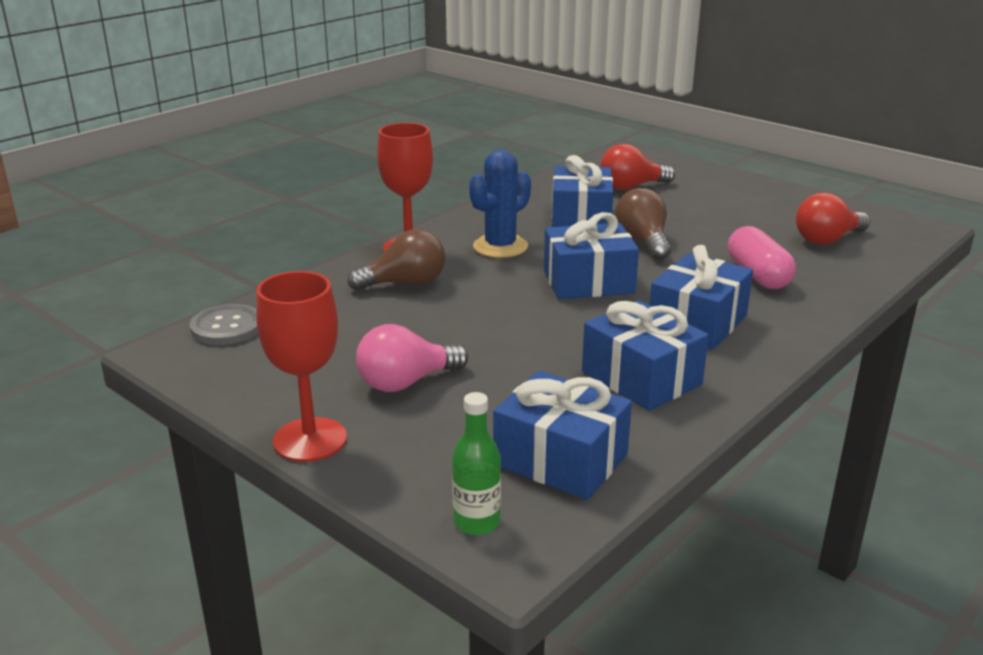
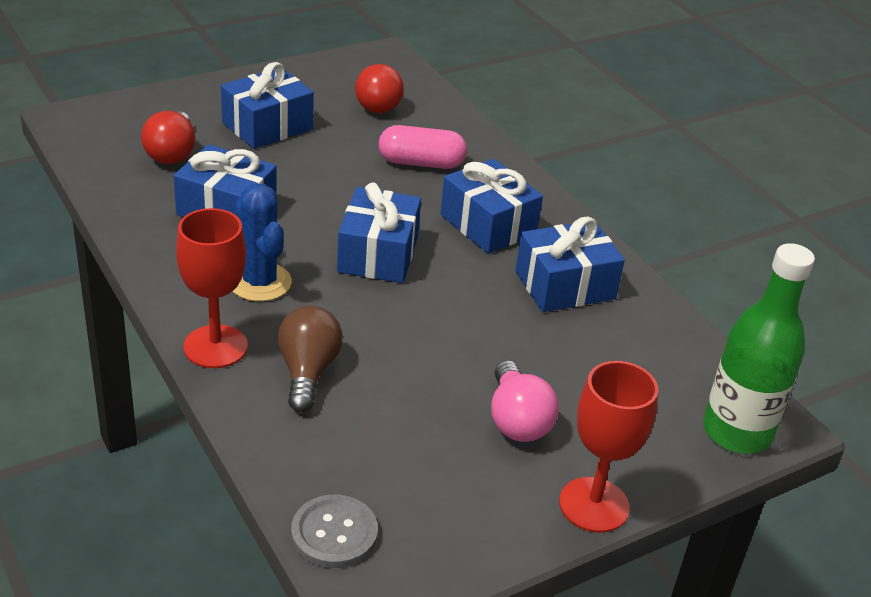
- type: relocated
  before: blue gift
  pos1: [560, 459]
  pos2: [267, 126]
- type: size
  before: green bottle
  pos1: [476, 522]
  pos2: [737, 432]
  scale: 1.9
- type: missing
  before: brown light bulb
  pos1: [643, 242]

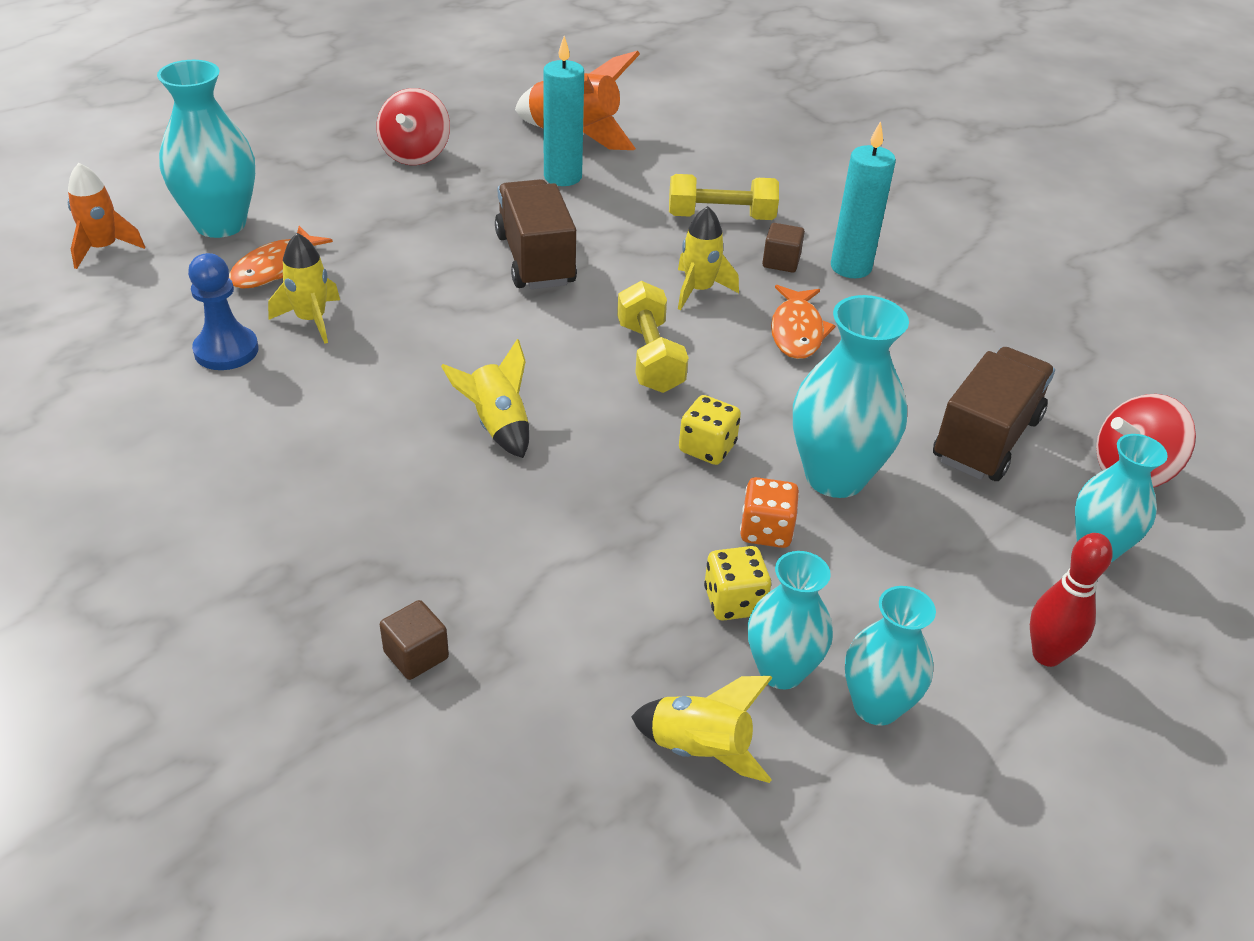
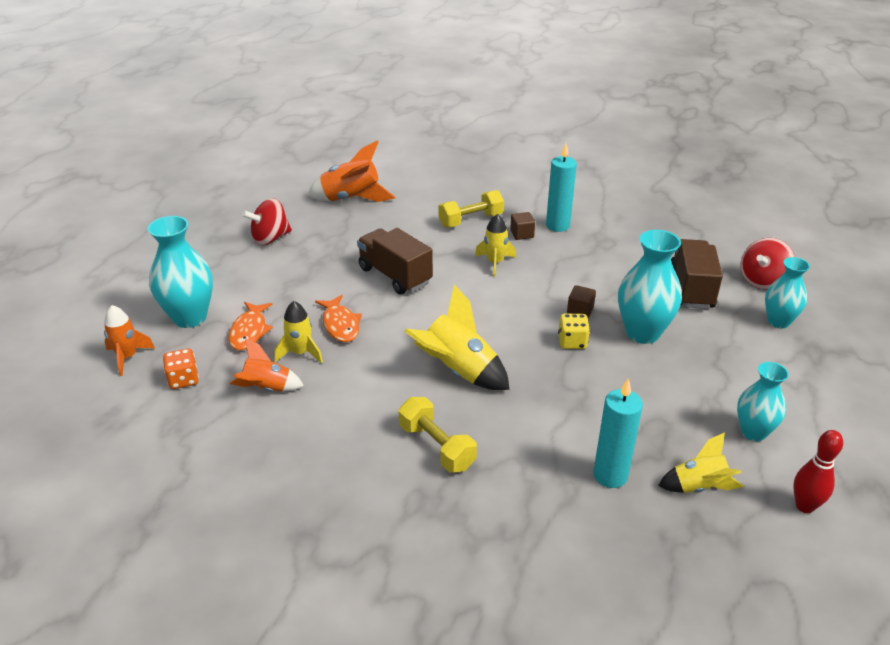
- type: relocated
  before: orange dice
  pos1: [766, 531]
  pos2: [183, 380]
- type: exchanged
  before: blue pawn
  after: orange rocket
  pos1: [226, 350]
  pos2: [267, 388]
- type: spun
  before: red spinning top
  pos1: [415, 154]
  pos2: [270, 238]
  turn: 75
- type: relocated
  before: orange fish
  pos1: [797, 331]
  pos2: [340, 325]
- type: relocated
  before: yellow dumbbell
  pos1: [650, 357]
  pos2: [436, 446]
- type: size
  before: yellow rocket
  pos1: [497, 425]
  pos2: [458, 371]
  scale: 1.61
- type: relocated
  before: brown cube
  pos1: [416, 655]
  pos2: [580, 311]
- type: relocated
  before: turquoise candle
  pos1: [562, 177]
  pos2: [610, 475]
- type: relocated
  before: red bowling pin
  pos1: [1046, 655]
  pos2: [804, 506]
- type: missing
  before: yellow dice
  pos1: [734, 601]
- type: missing
  before: turquoise vase
  pos1: [781, 671]

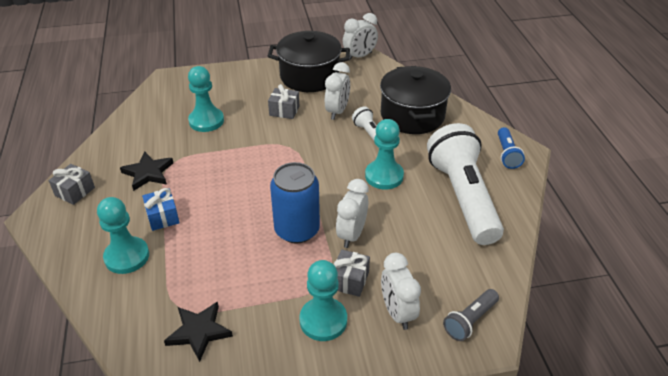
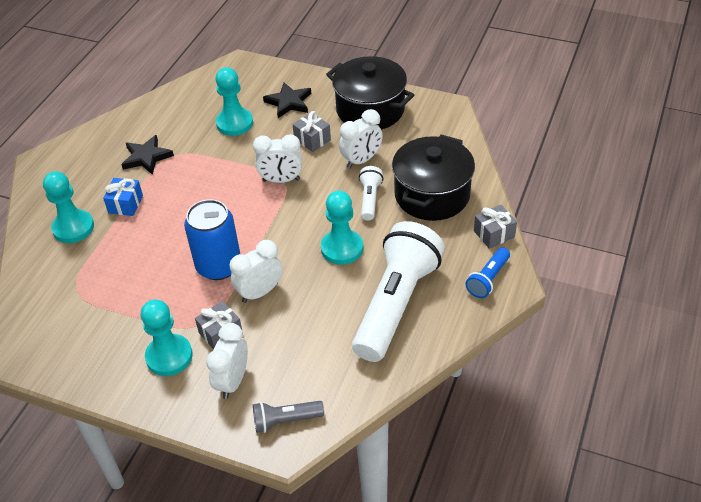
- type: relocated
  before: white clock
  pos1: [359, 56]
  pos2: [281, 180]
- type: relocated
  before: black star
  pos1: [199, 332]
  pos2: [289, 102]
- type: relocated
  before: grey gift
  pos1: [75, 191]
  pos2: [494, 234]

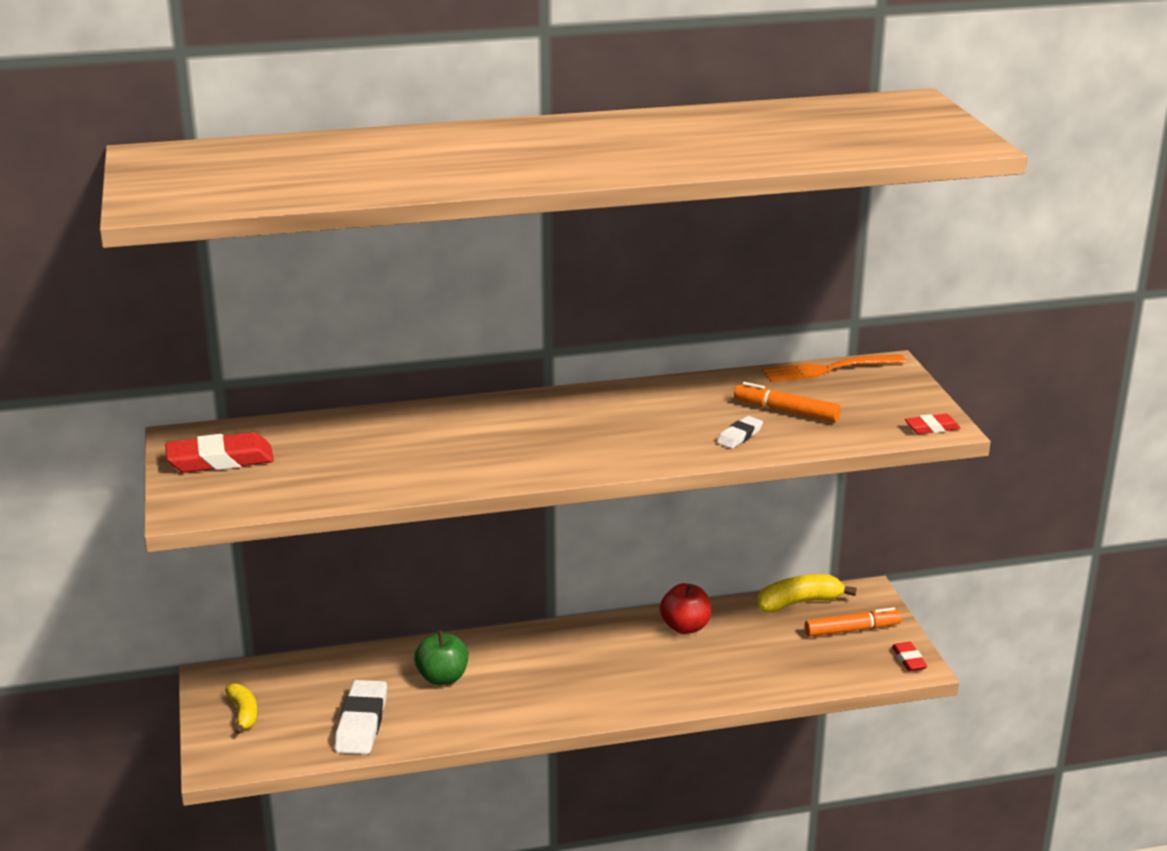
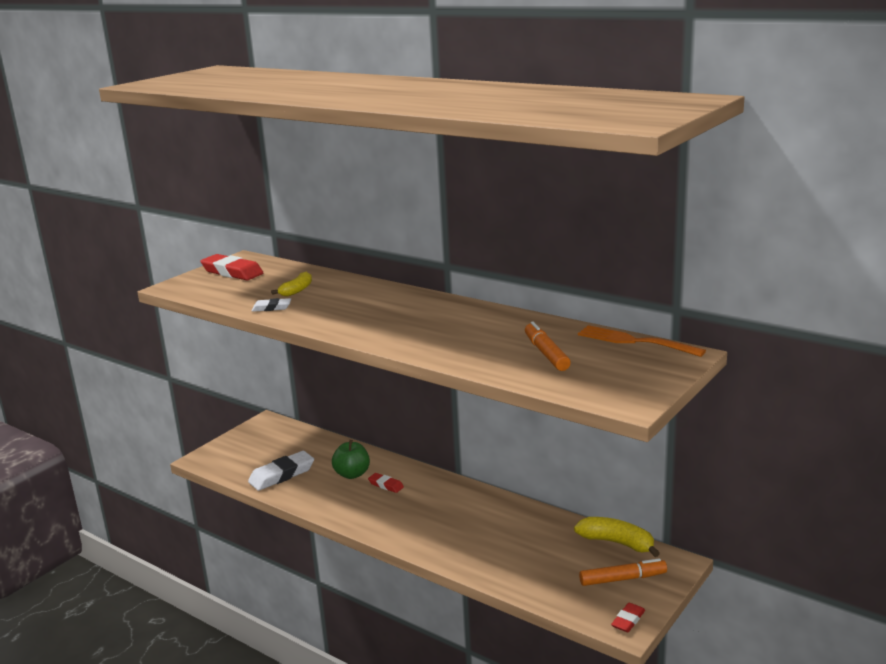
- type: relocated
  before: white eraser
  pos1: [739, 436]
  pos2: [271, 308]
- type: relocated
  before: yellow banana
  pos1: [243, 714]
  pos2: [296, 290]
- type: relocated
  before: red eraser
  pos1: [932, 428]
  pos2: [386, 485]
- type: spun
  before: orange marker
  pos1: [852, 630]
  pos2: [622, 579]
  turn: -45
- type: missing
  before: red apple
  pos1: [685, 627]

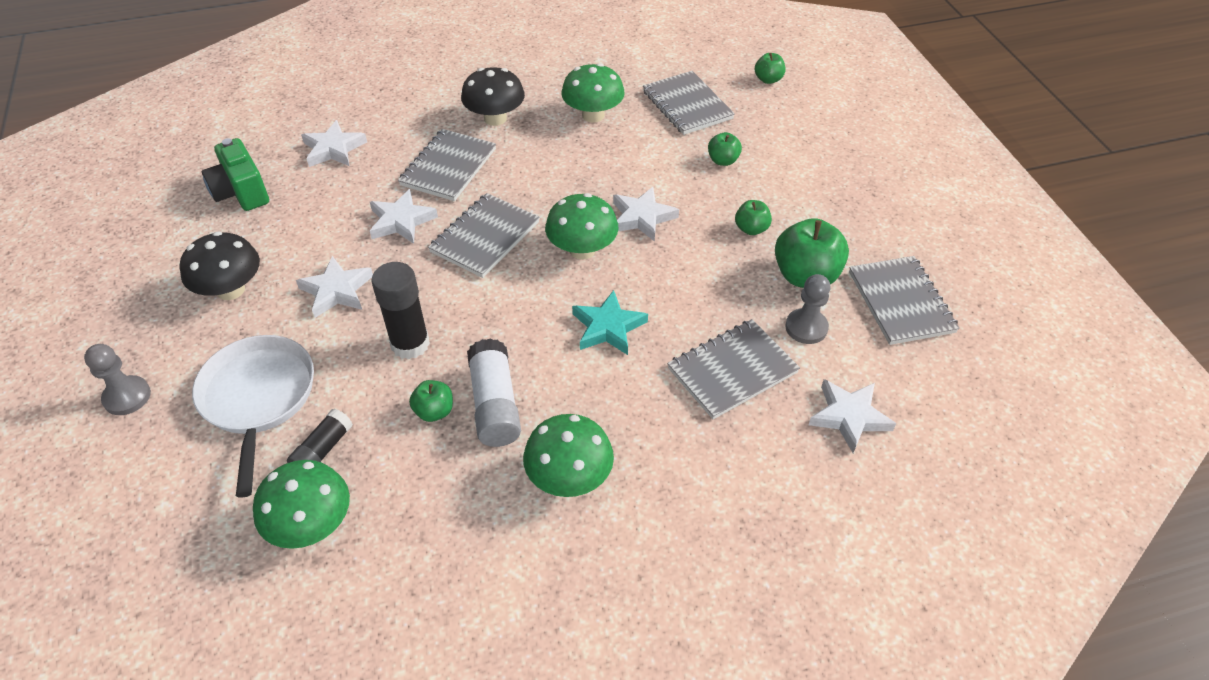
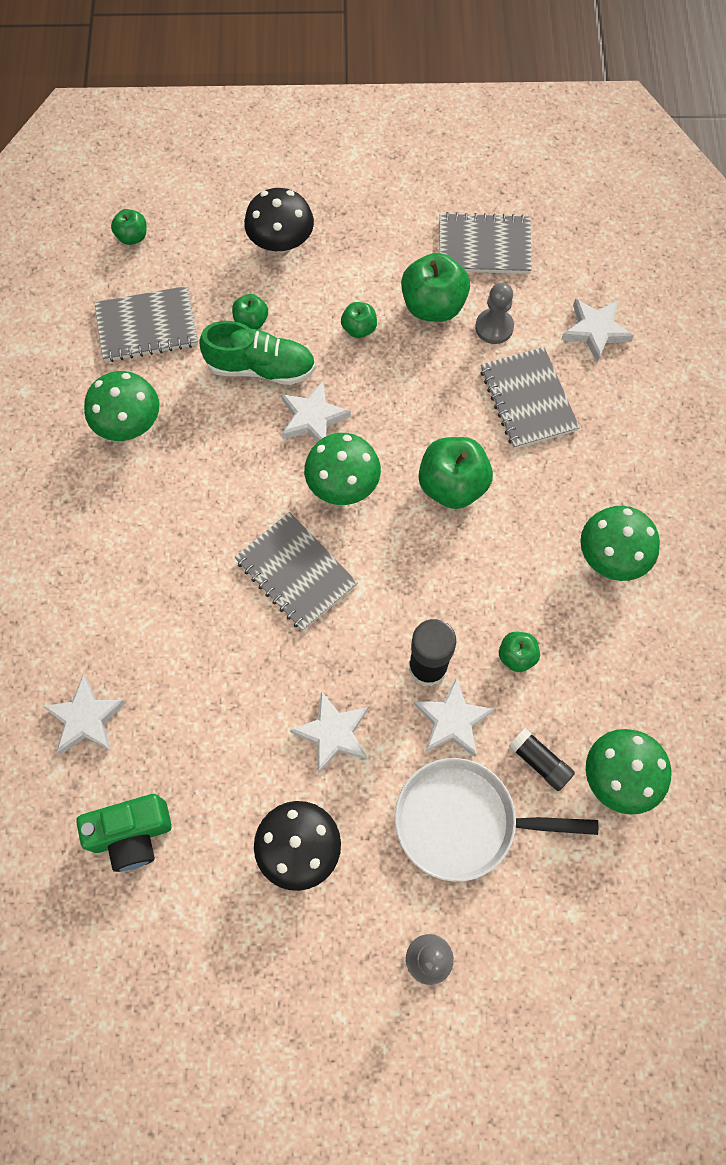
- type: appeared
  after: green shoe
  pos2: [261, 367]
- type: relocated
  before: black mushroom
  pos1: [495, 118]
  pos2: [281, 242]
- type: relocated
  before: white star
  pos1: [401, 221]
  pos2: [452, 720]
- type: exchanged
  before: turquoise star
  after: green apple
  pos1: [608, 327]
  pos2: [452, 485]
- type: missing
  before: grey notebook
  pos1: [448, 167]
- type: missing
  before: white glue stick
  pos1: [495, 405]

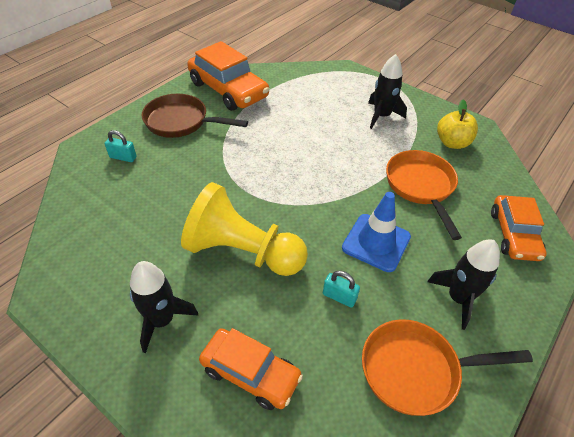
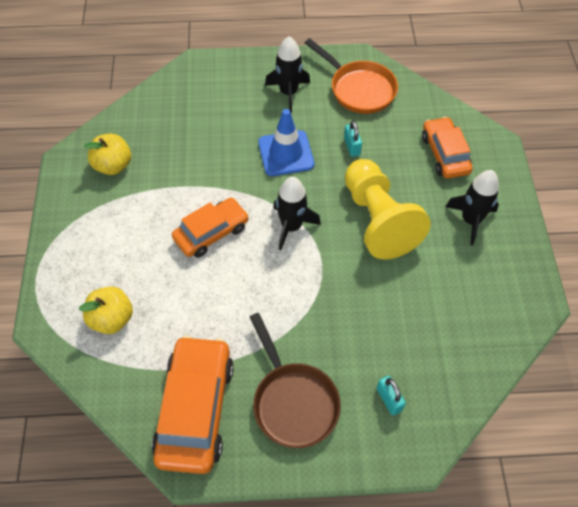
- type: appeared
  after: yellow apple
  pos2: [112, 319]
- type: relocated
  before: orange car
  pos1: [513, 234]
  pos2: [211, 232]
- type: relocated
  before: black rocket
  pos1: [381, 116]
  pos2: [291, 226]
- type: missing
  before: orange pan
  pos1: [421, 187]

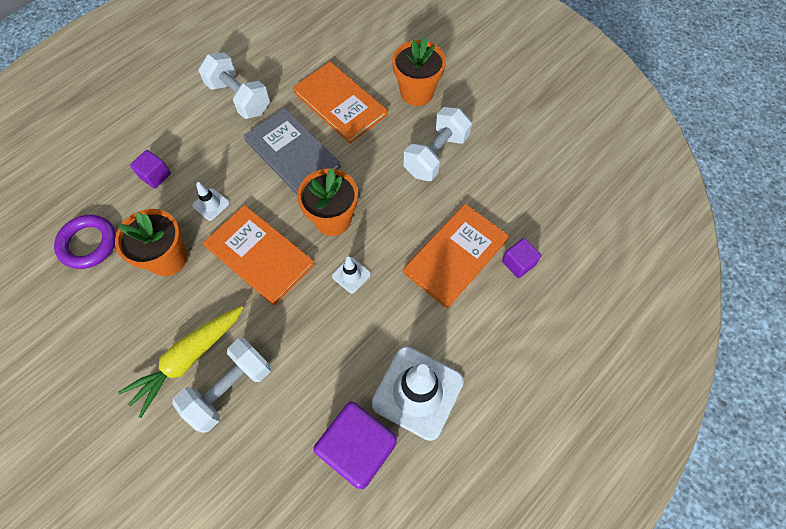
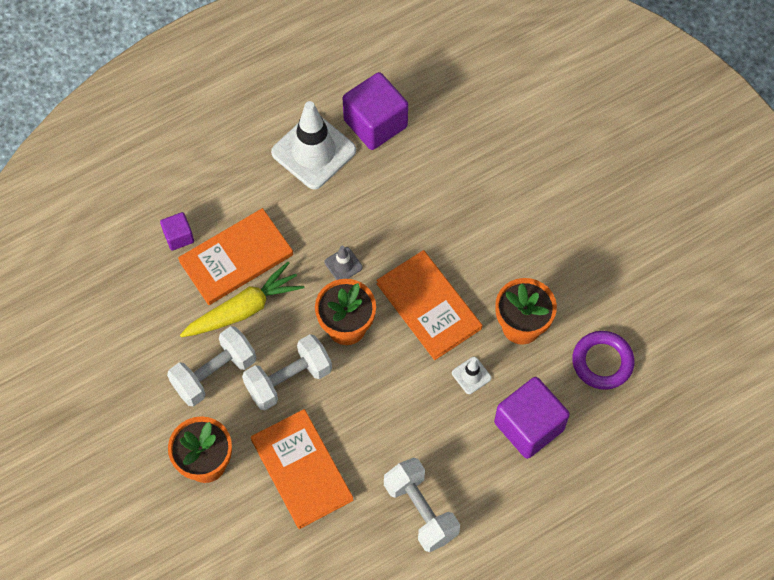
- type: relocated
  before: yellow carrot
  pos1: [189, 358]
  pos2: [243, 309]
- type: relocated
  before: white dumbbell
  pos1: [230, 389]
  pos2: [288, 379]
- type: colour
  before: white traffic cone
  after: grey traffic cone
  pos1: [351, 275]
  pos2: [343, 265]
- type: size
  before: purple cube
  pos1: [155, 176]
  pos2: [529, 426]
  scale: 1.96
- type: missing
  before: grey book
  pos1: [292, 154]

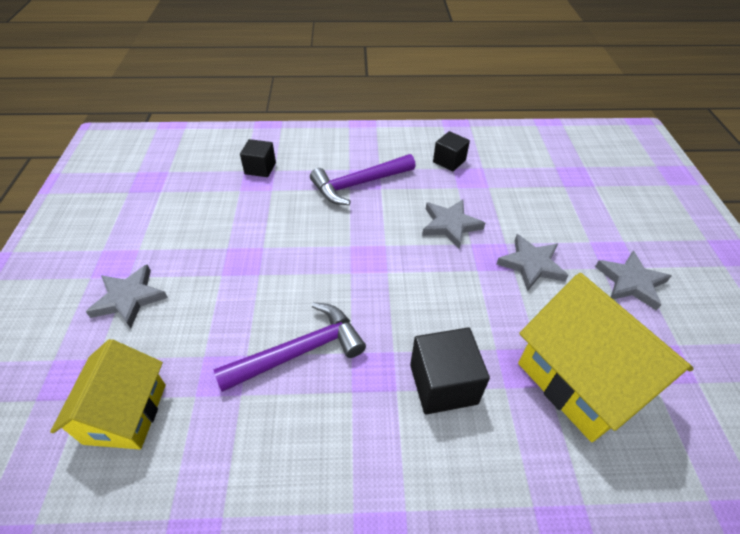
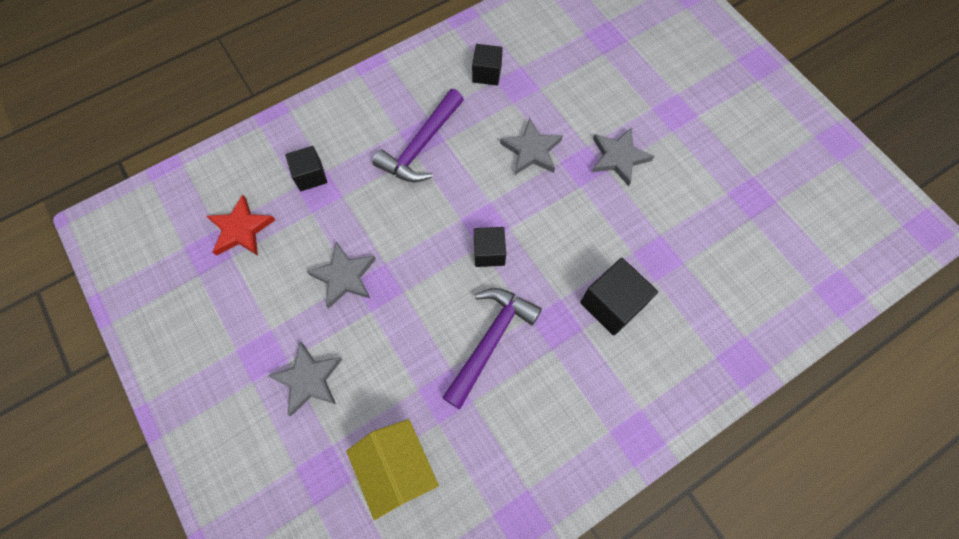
- type: appeared
  after: red star
  pos2: [241, 229]
- type: relocated
  before: grey star
  pos1: [631, 282]
  pos2: [344, 276]
- type: appeared
  after: black cube
  pos2: [489, 252]
- type: missing
  before: yellow house
  pos1: [581, 380]

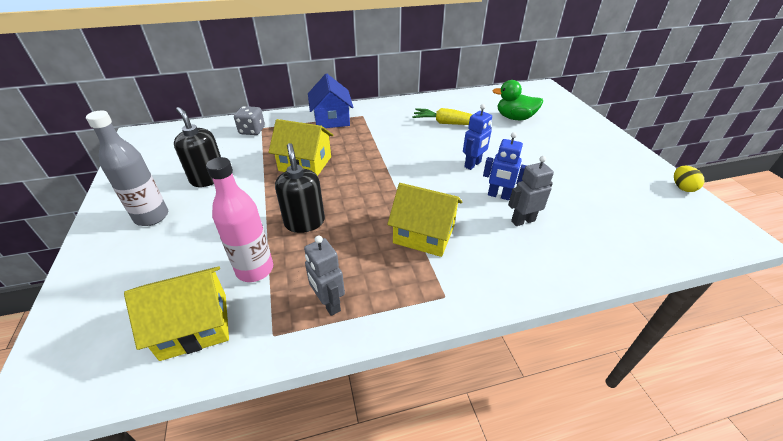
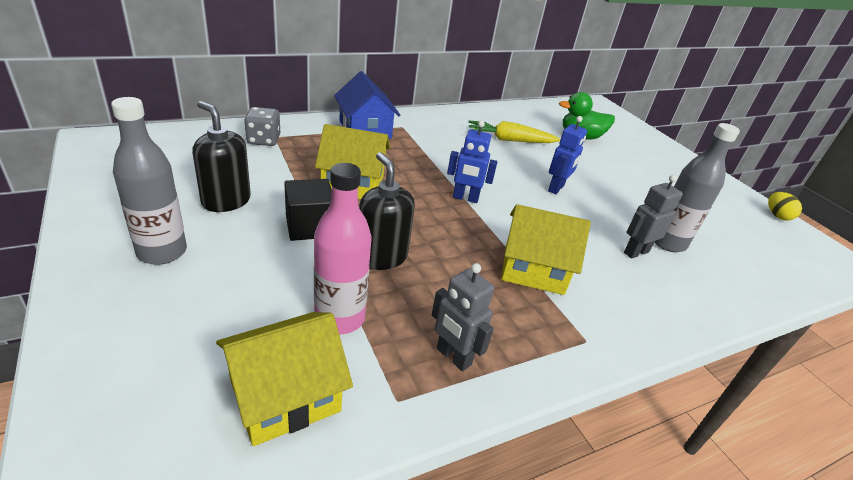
- type: appeared
  after: black cube
  pos2: [309, 226]
- type: relocated
  before: blue robot
  pos1: [498, 196]
  pos2: [465, 198]
- type: appeared
  after: grey bottle
  pos2: [667, 242]

